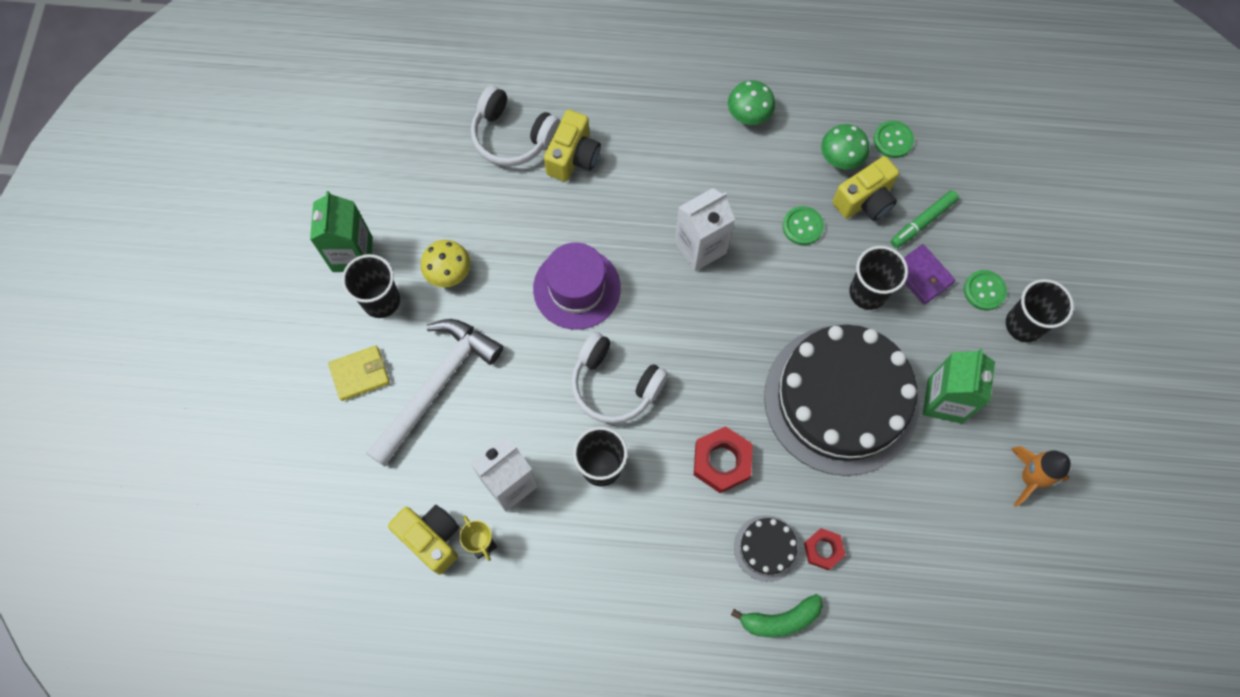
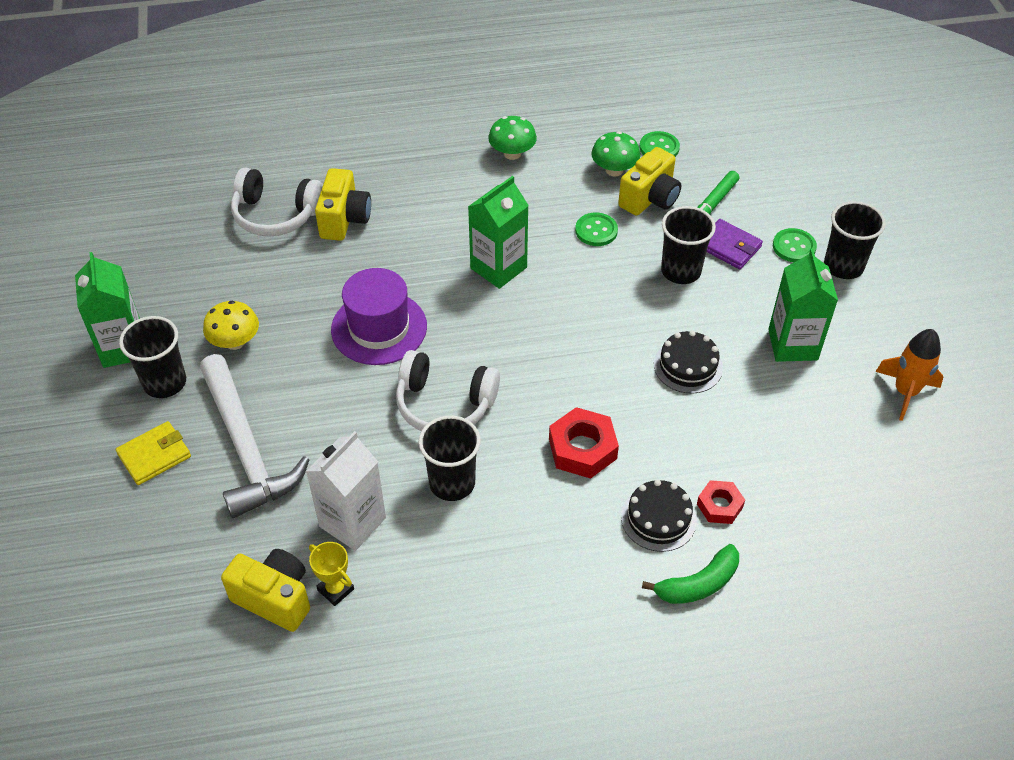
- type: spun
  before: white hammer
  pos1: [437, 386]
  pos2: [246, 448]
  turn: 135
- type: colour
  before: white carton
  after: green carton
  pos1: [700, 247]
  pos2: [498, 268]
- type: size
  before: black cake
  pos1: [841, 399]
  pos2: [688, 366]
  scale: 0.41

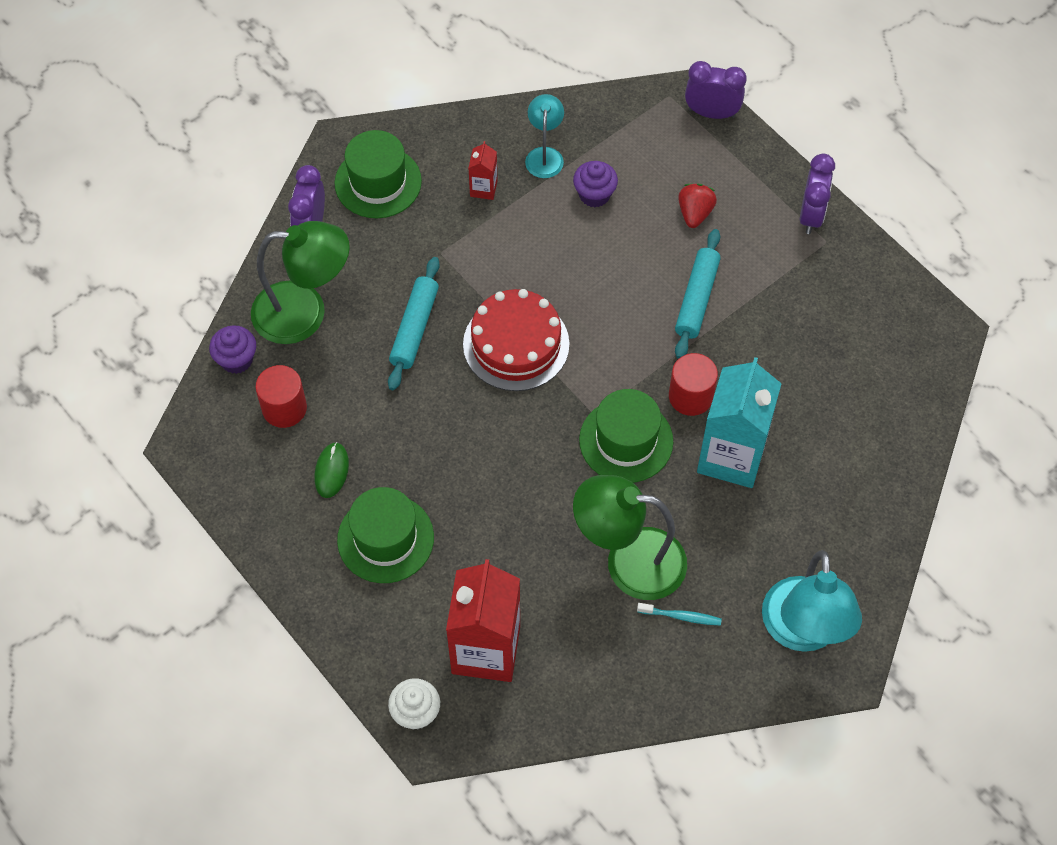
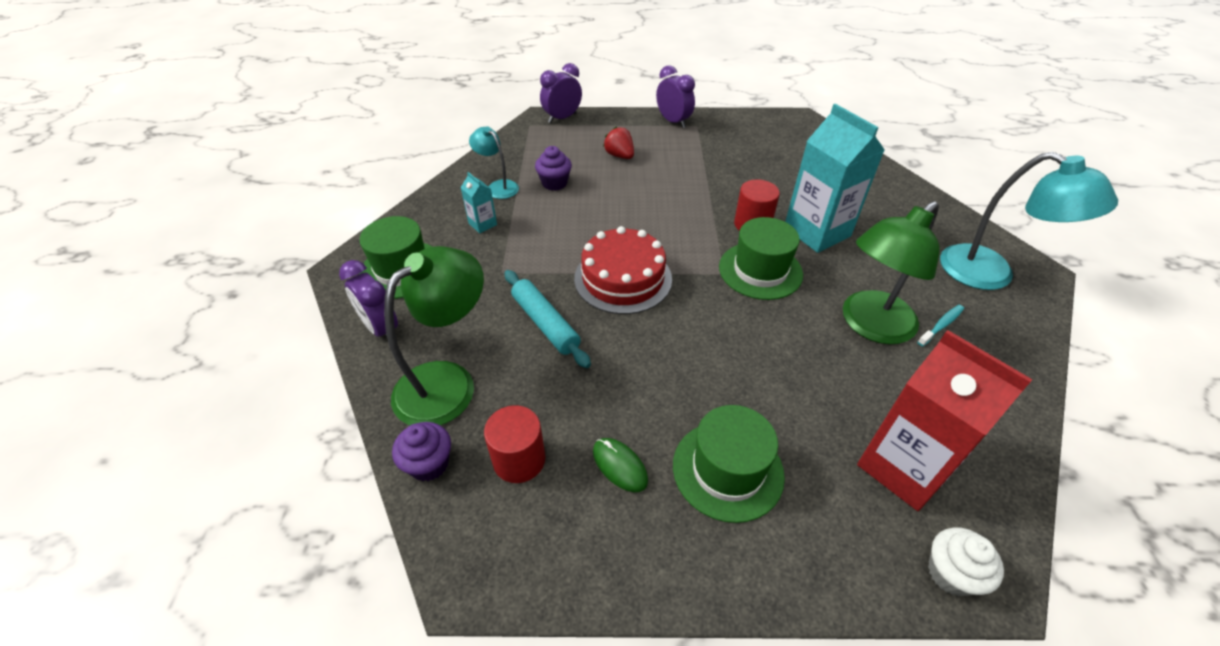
- type: colour
  before: red carton
  after: turquoise carton
  pos1: [483, 188]
  pos2: [482, 224]
- type: missing
  before: turquoise rolling pin
  pos1: [697, 299]

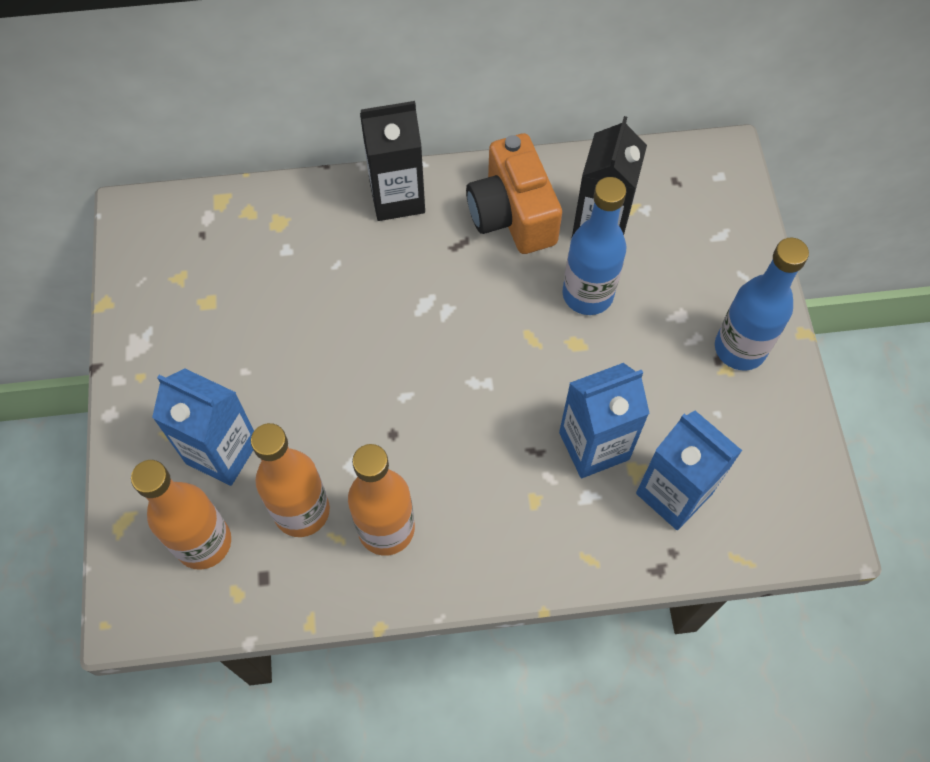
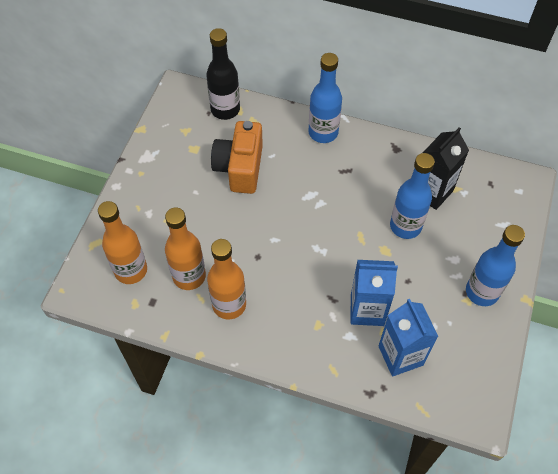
- type: appeared
  after: black bottle
  pos2: [225, 109]
- type: relocated
  before: orange camera
  pos1: [512, 215]
  pos2: [240, 168]
- type: exchanged
  before: black carton
  after: blue bottle
  pos1: [397, 197]
  pos2: [323, 132]
- type: missing
  before: blue carton
  pos1: [222, 452]

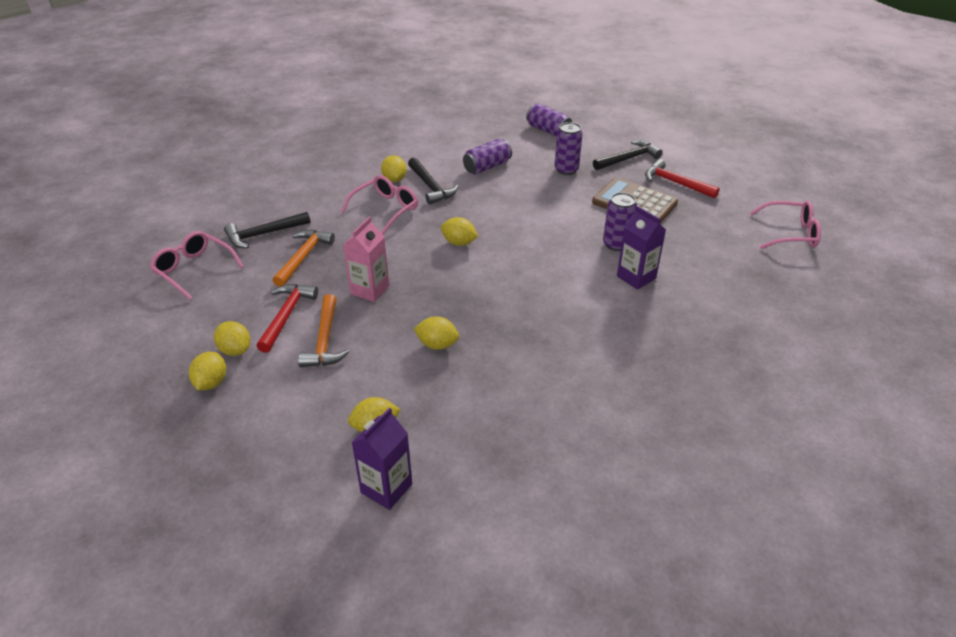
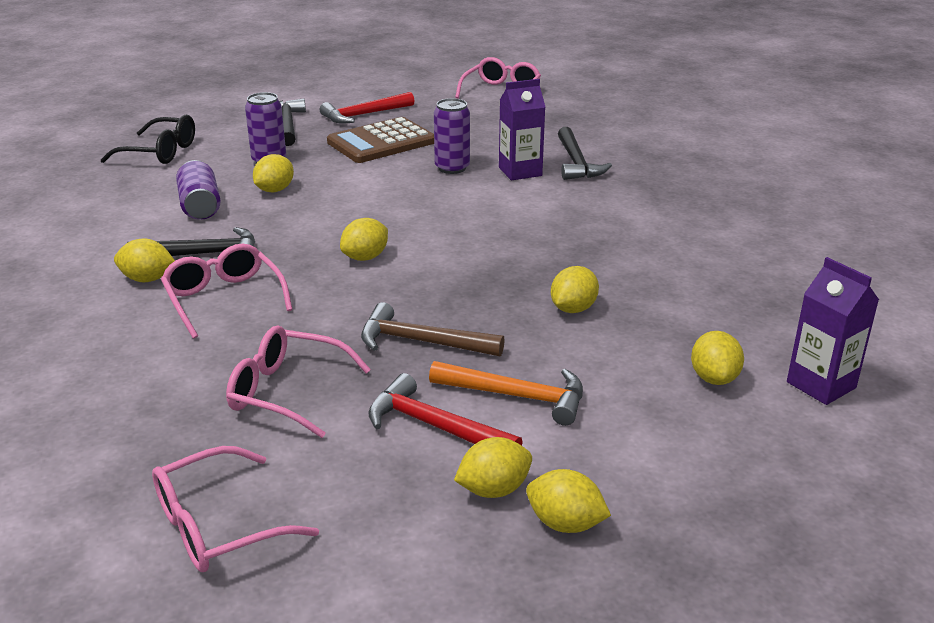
- type: exchanged
  before: purple can
  after: black glasses
  pos1: [548, 130]
  pos2: [160, 152]
- type: exchanged
  before: orange hammer
  after: pink glasses
  pos1: [303, 257]
  pos2: [287, 392]
- type: appeared
  after: yellow lemon
  pos2: [275, 190]
- type: exchanged
  before: pink carton
  after: brown hammer
  pos1: [370, 290]
  pos2: [421, 342]
- type: relocated
  before: black hammer
  pos1: [263, 234]
  pos2: [576, 163]

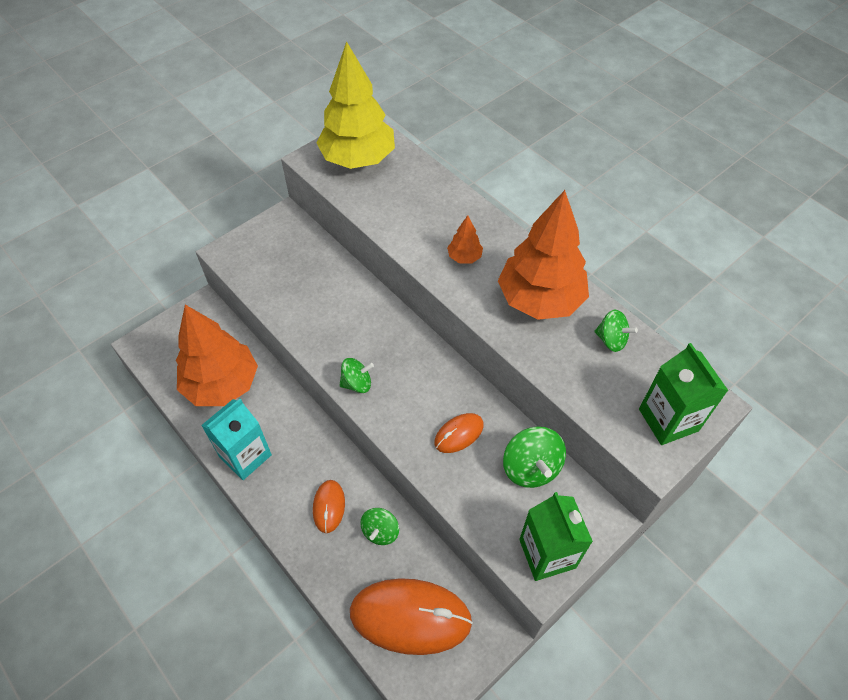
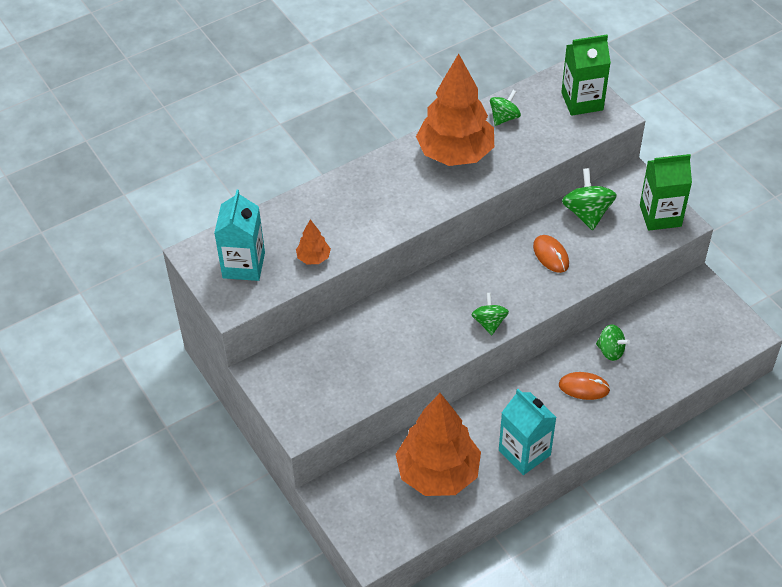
- type: exchanged
  before: yellow tree
  after: turquoise carton
  pos1: [358, 159]
  pos2: [243, 265]
- type: relocated
  before: orange tree
  pos1: [464, 257]
  pos2: [313, 258]
- type: spun
  before: green spinning top
  pos1: [531, 467]
  pos2: [587, 213]
  turn: -90
- type: missing
  before: orange mouse
  pos1: [410, 617]

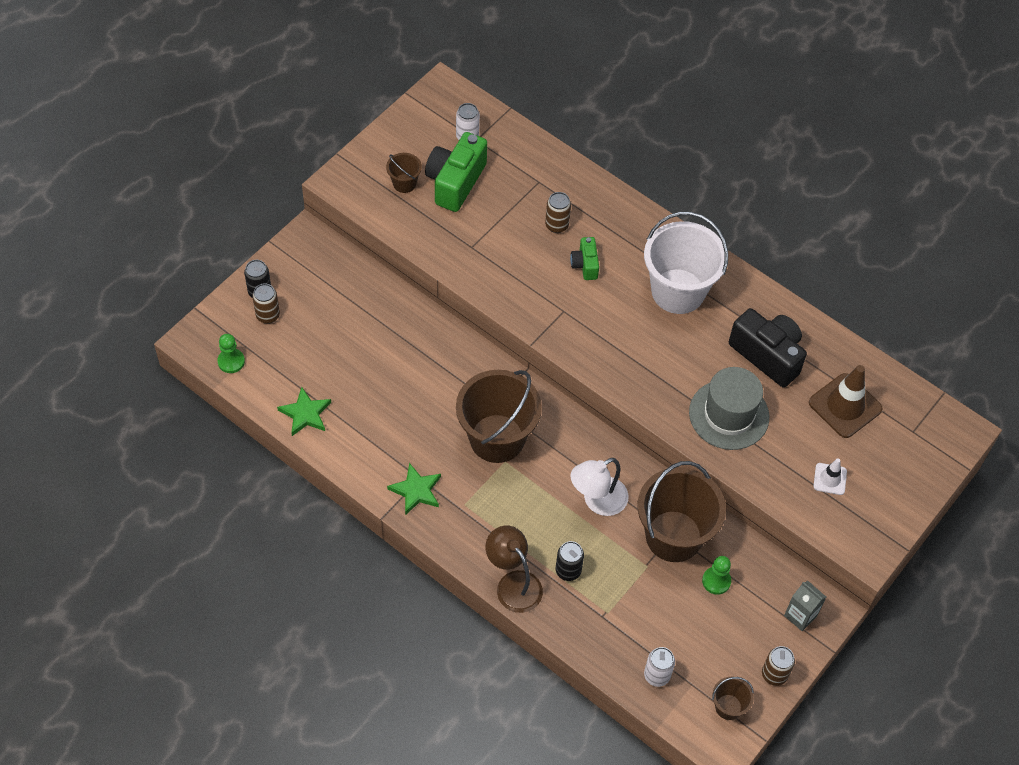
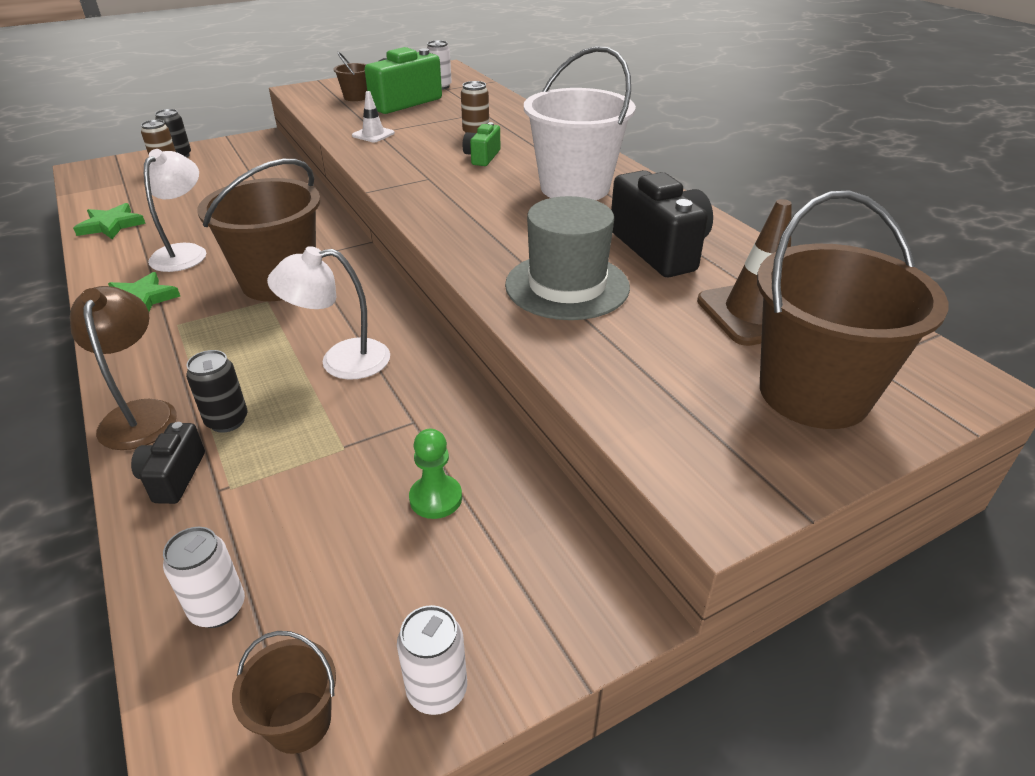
- type: appeared
  after: black camera
  pos2: [174, 477]
- type: appeared
  after: white lamp
  pos2: [185, 252]
- type: relocated
  before: white traffic cone
  pos1: [830, 479]
  pos2: [373, 134]
- type: colour
  before: brown can
  after: white can
  pos1: [774, 674]
  pos2: [437, 690]
- type: relocated
  before: brown bucket
  pos1: [673, 536]
  pos2: [813, 393]
- type: missing
  before: green pawn
  pos1: [231, 361]
- type: missing
  before: grey carton
  pos1: [800, 615]

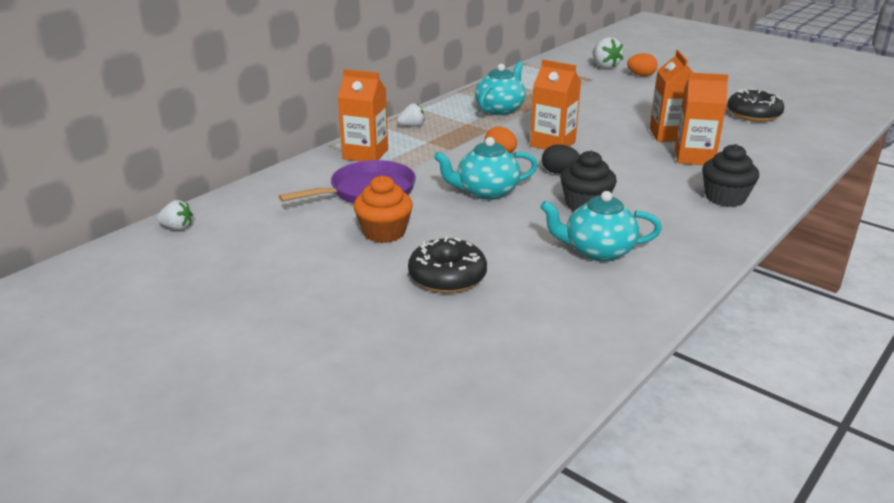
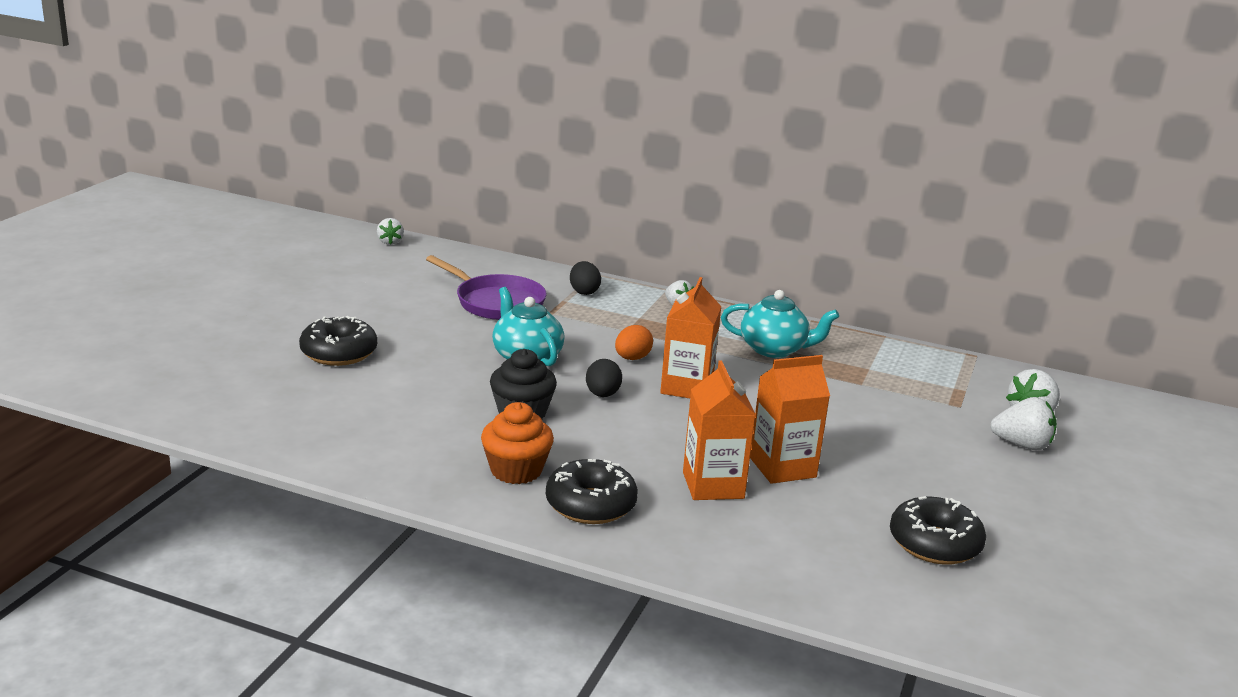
- type: relocated
  before: orange cupcake
  pos1: [384, 232]
  pos2: [516, 470]
- type: exchanged
  before: black cupcake
  after: black donut
  pos1: [725, 198]
  pos2: [590, 505]
- type: exchanged
  before: orange carton
  after: black egg
  pos1: [365, 154]
  pos2: [584, 292]
- type: exchanged
  before: orange egg
  after: white strawberry
  pos1: [641, 75]
  pos2: [1022, 445]
- type: missing
  before: turquoise teapot
  pos1: [597, 251]

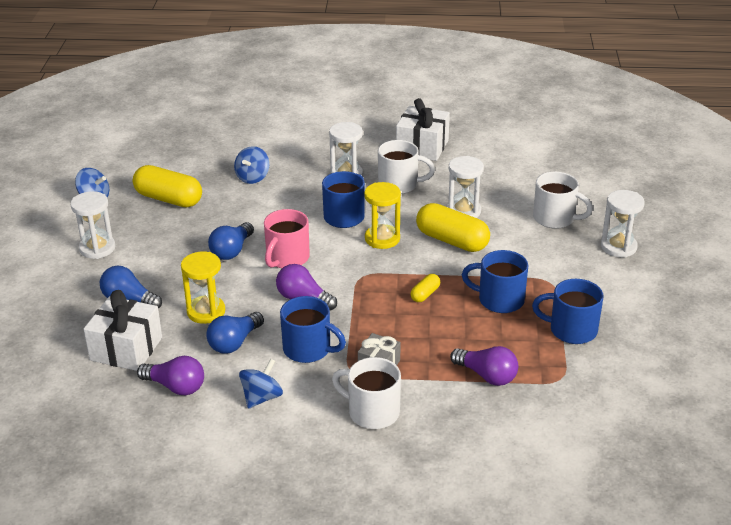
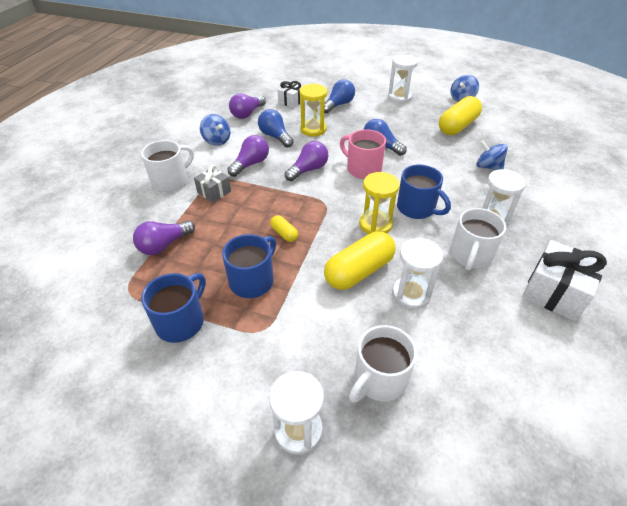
- type: exchanged
  before: blue mug
  after: purple light bulb
  pos1: [308, 349]
  pos2: [250, 164]
- type: size
  before: white gift
  pos1: [126, 349]
  pos2: [291, 101]
  scale: 0.58

